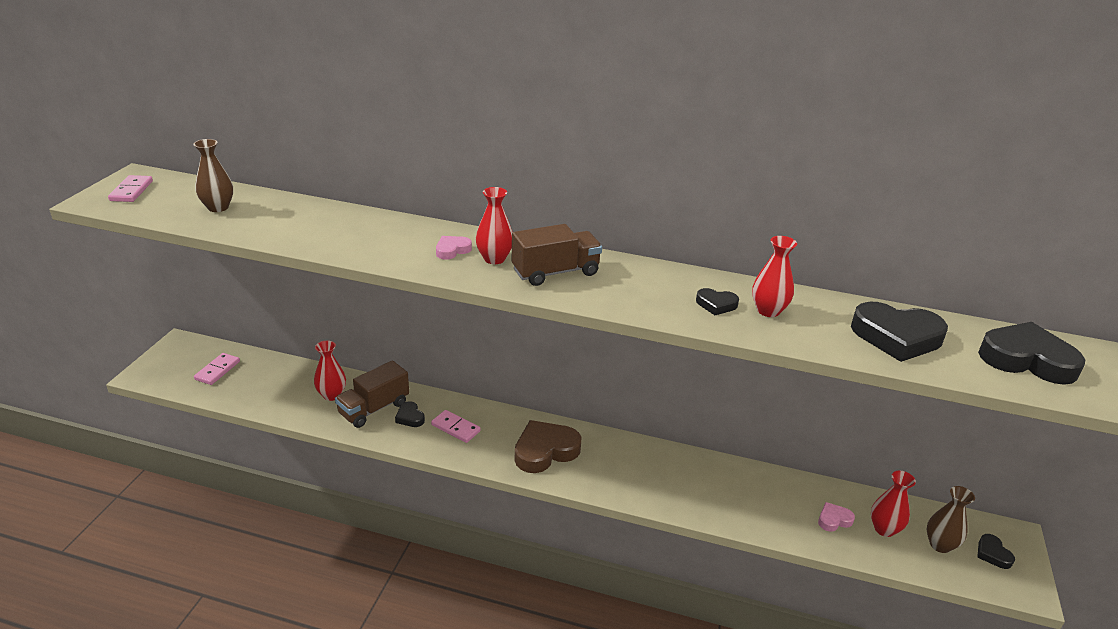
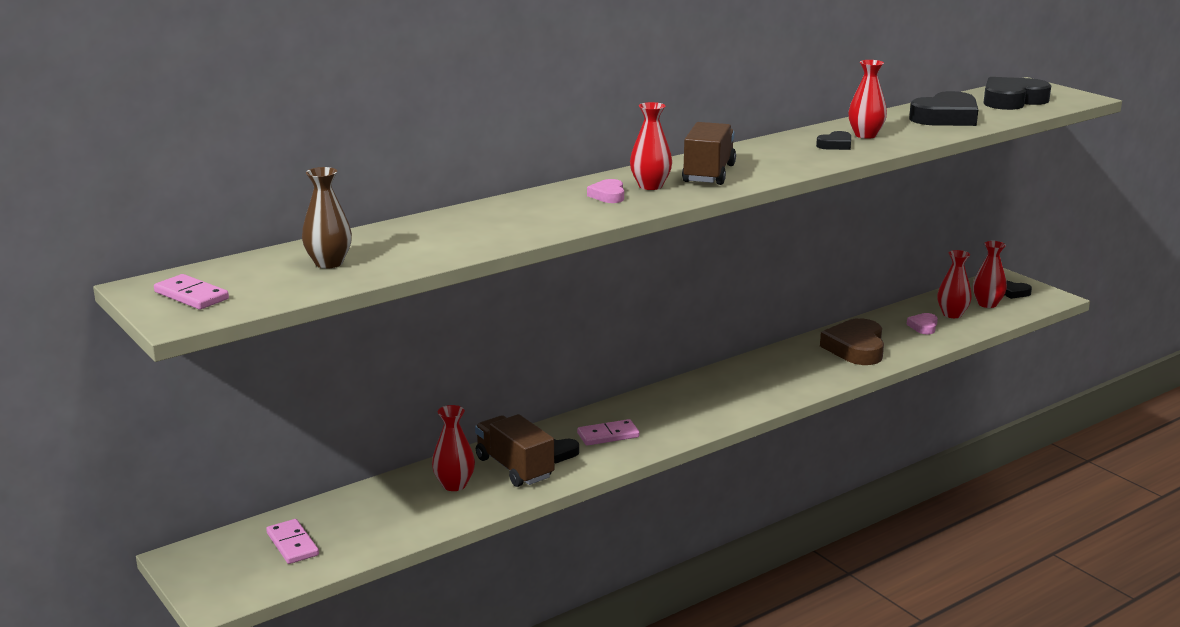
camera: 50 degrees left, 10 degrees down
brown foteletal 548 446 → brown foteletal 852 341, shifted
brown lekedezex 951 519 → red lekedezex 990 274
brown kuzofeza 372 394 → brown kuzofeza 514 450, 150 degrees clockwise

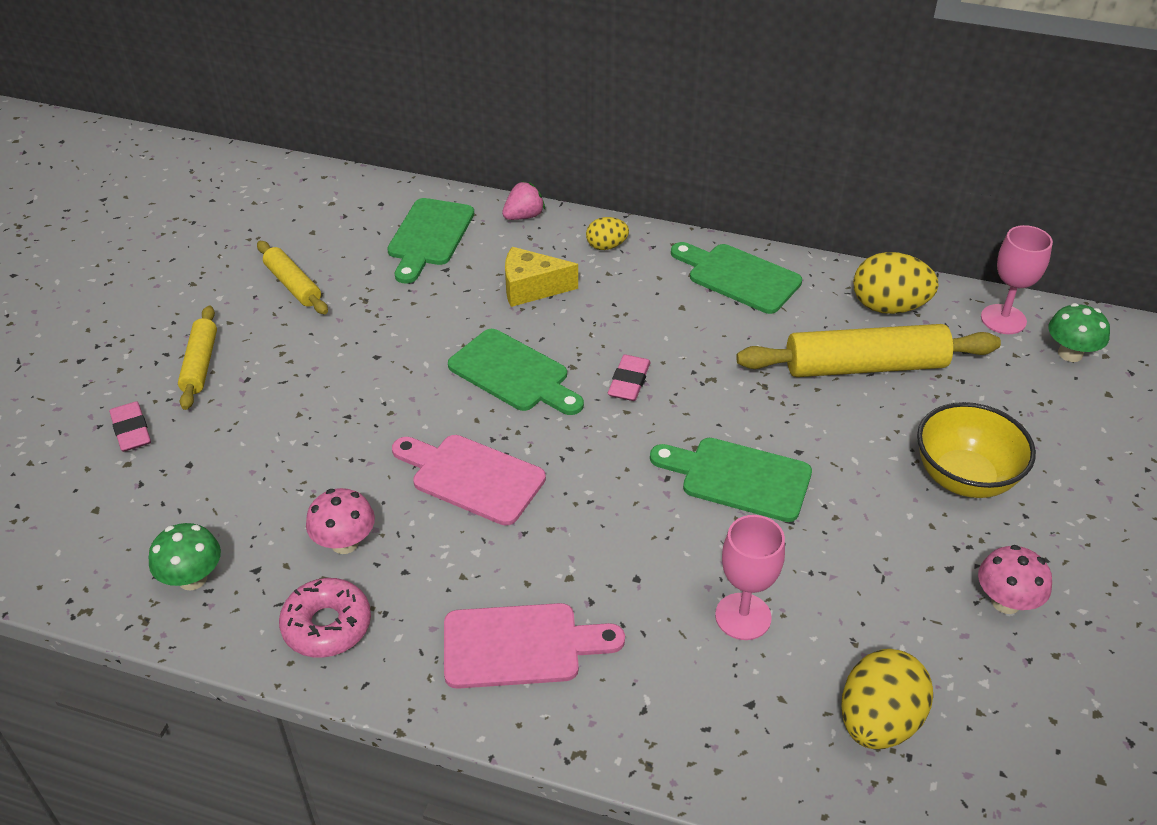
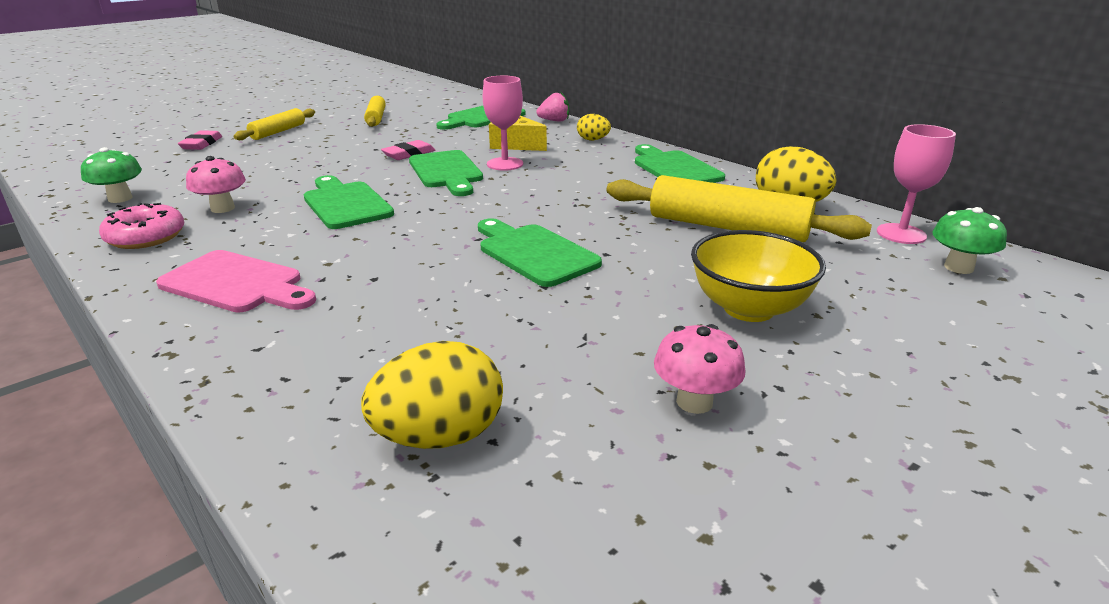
camera: 30 degrees right, 15 degrees down
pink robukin 629 378 → pink robukin 408 150, shifted
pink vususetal 750 577 → pink vususetal 503 123, shifted
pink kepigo 469 480 → green kepigo 349 202

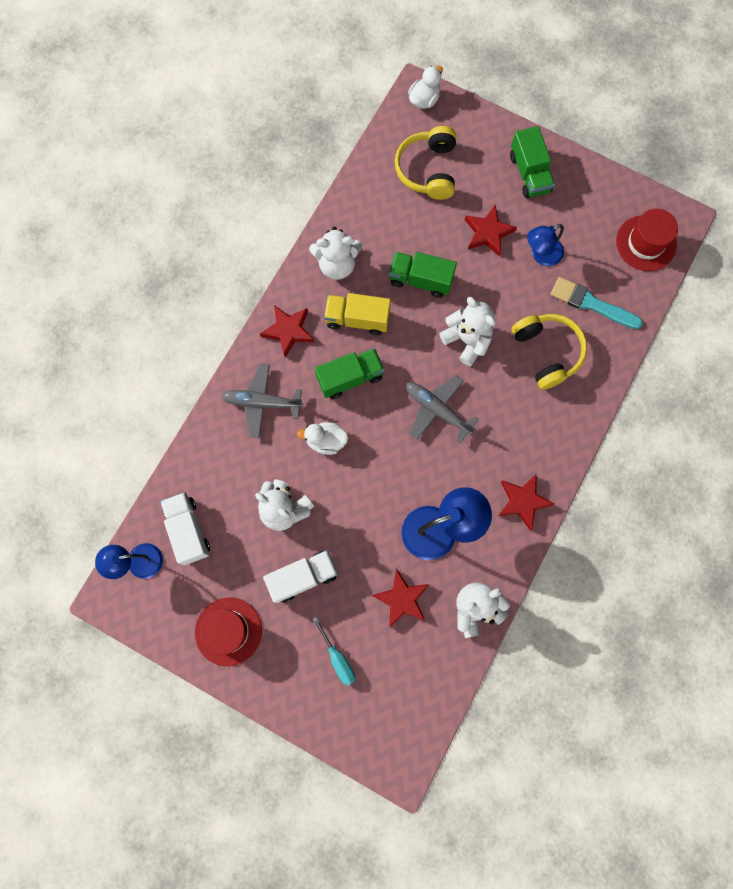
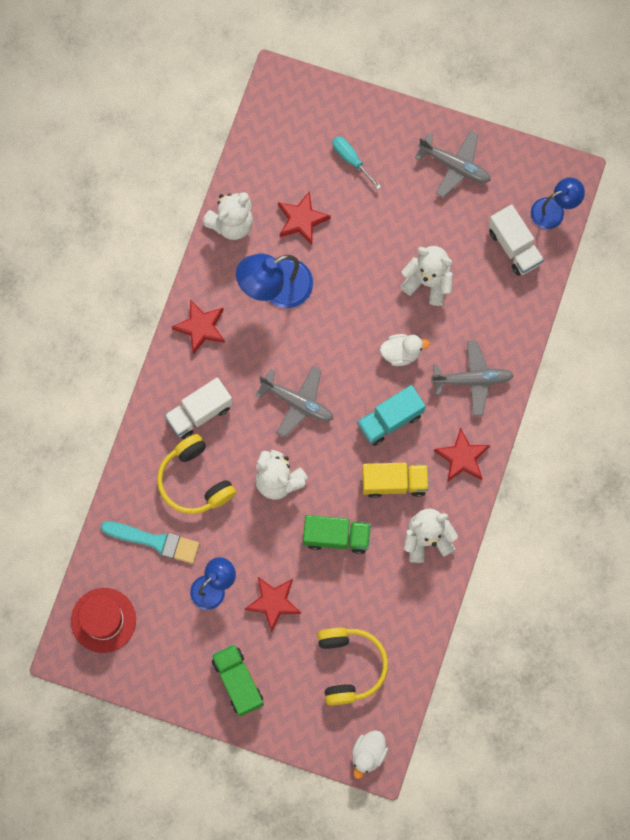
camera: 170 degrees right, 0 degrees up
white kuzofeza 300 576 → white kuzofeza 198 408, shifted
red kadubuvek 228 632 → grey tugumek 453 164
green kuzofeza 349 373 → turquoise kuzofeza 391 415

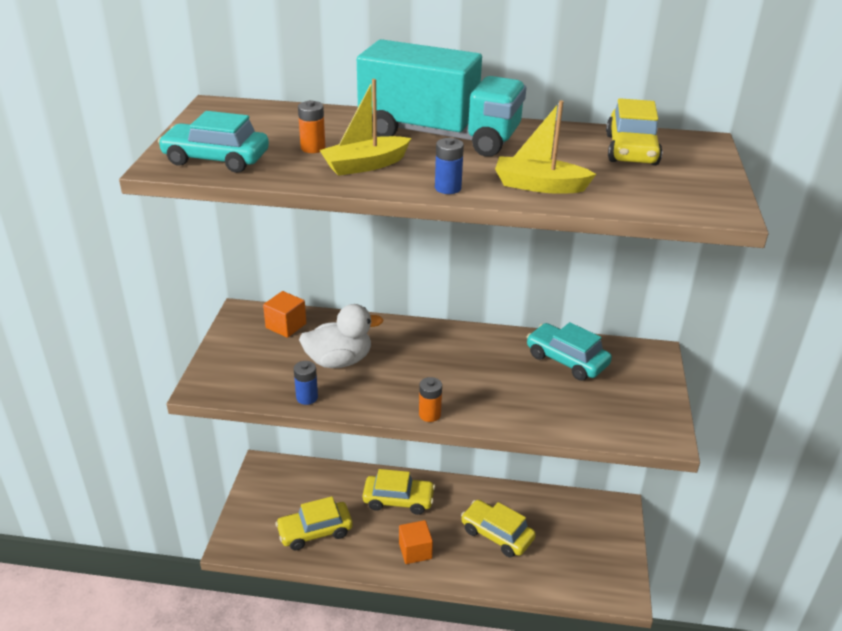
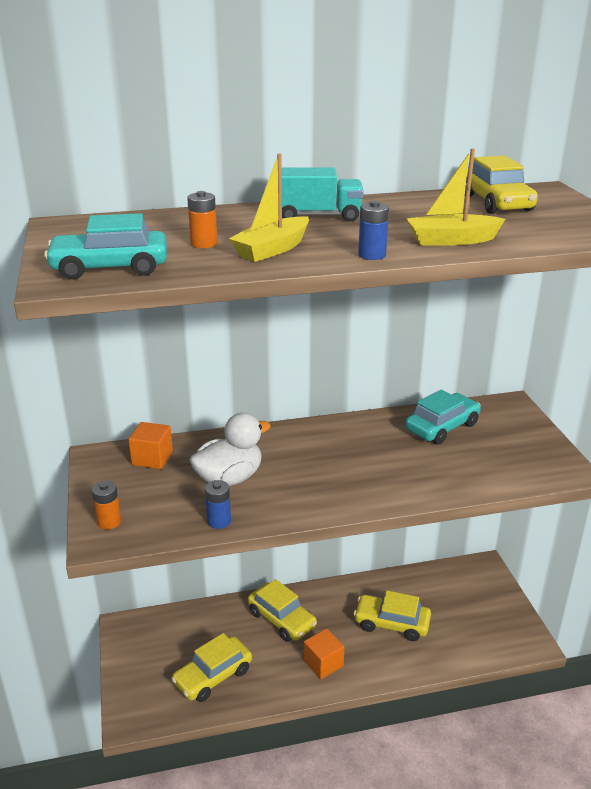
camera: 20 degrees left, 5 degrees down
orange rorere 430 399 → orange rorere 106 505, shifted
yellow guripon 399 492 → yellow guripon 282 610, 60 degrees clockwise
turquoise guripon 569 351 → turquoise guripon 443 417, 120 degrees clockwise
turquoise kuzofeza 441 98 → turquoise kuzofeza 323 194, x0.55

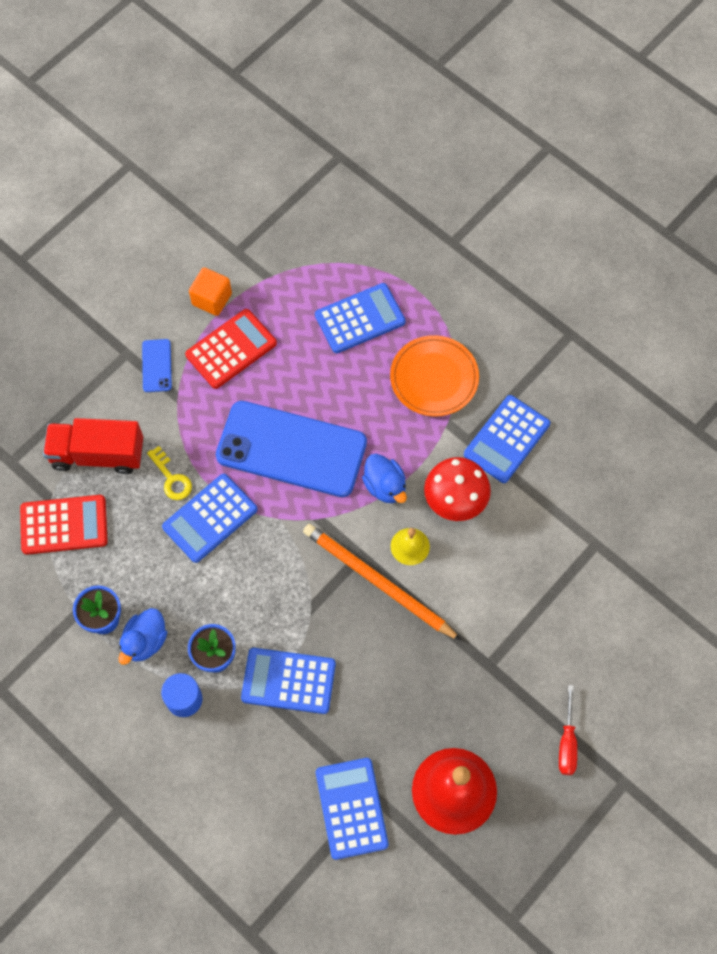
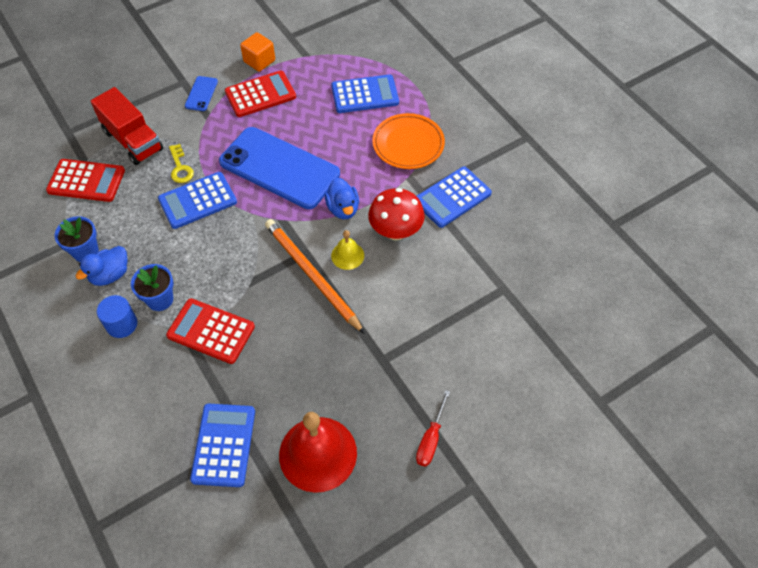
camera: 15 degrees right, 10 degrees down
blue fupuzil 288 681 → red fupuzil 210 331
red kuzofeza 93 446 → red kuzofeza 127 126, 150 degrees counterclockwise

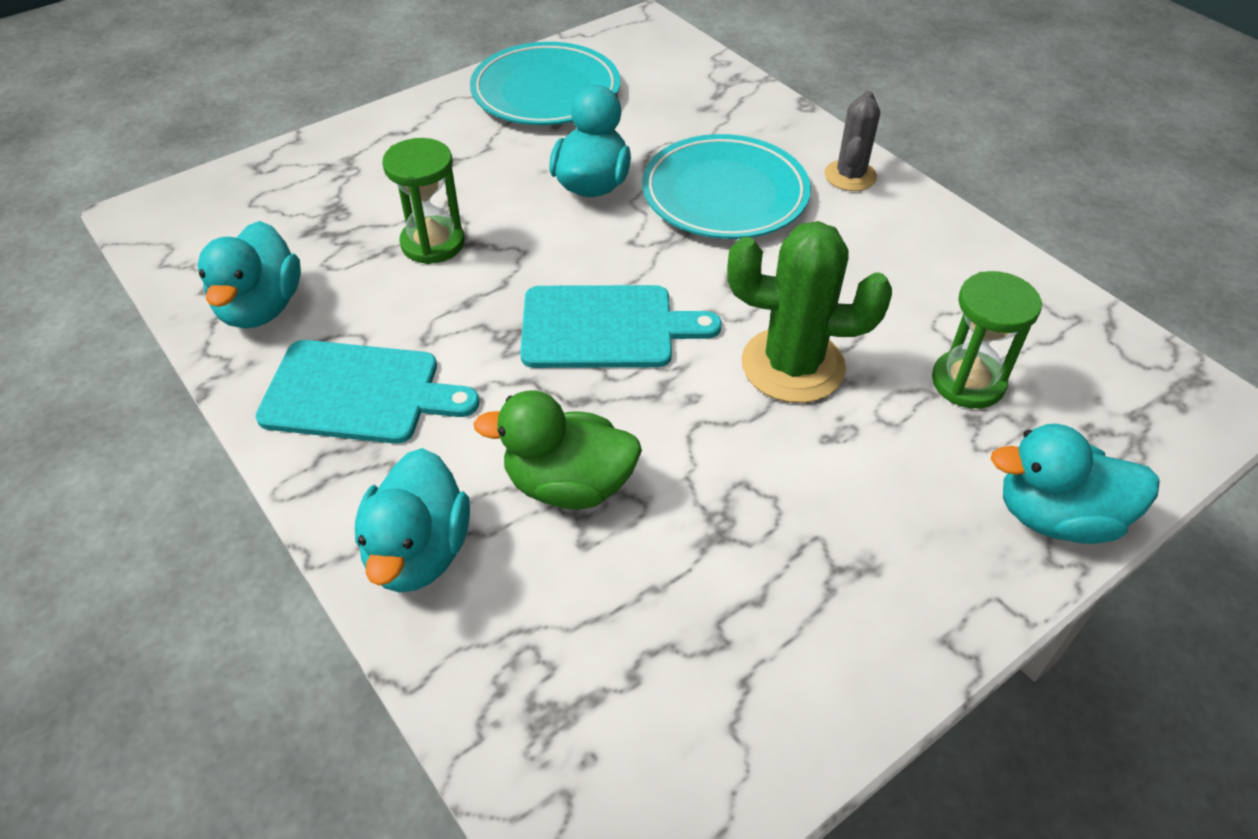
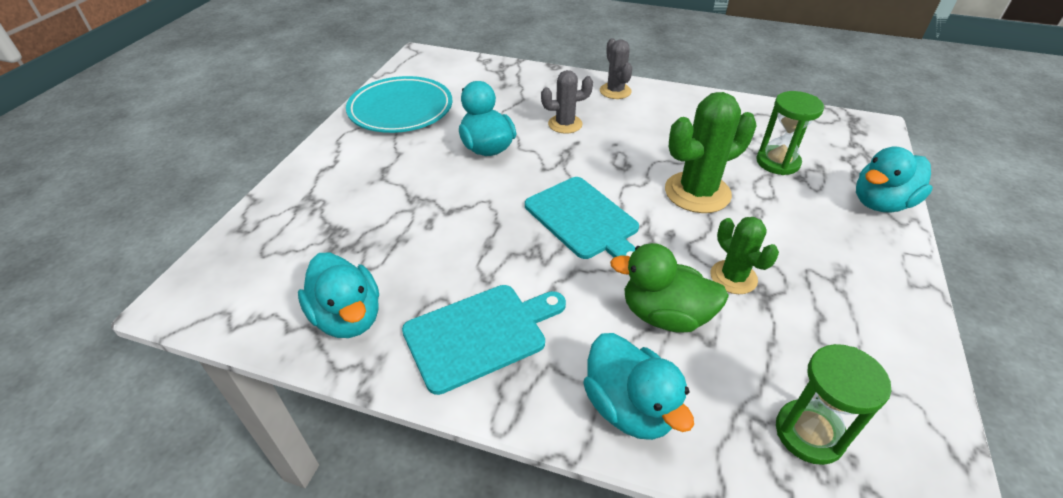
camera: 35 degrees left, 5 degrees down
- → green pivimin 744 255
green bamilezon 423 201 → green bamilezon 833 404, shifted
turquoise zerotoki 726 186 → grey pivimin 567 102
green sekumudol 558 449 → green sekumudol 669 288, 45 degrees clockwise
turquoise kepigo 621 326 → turquoise kepigo 582 218, 90 degrees clockwise

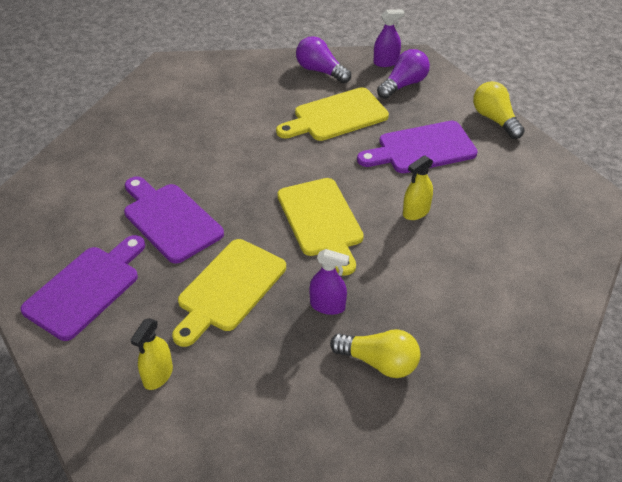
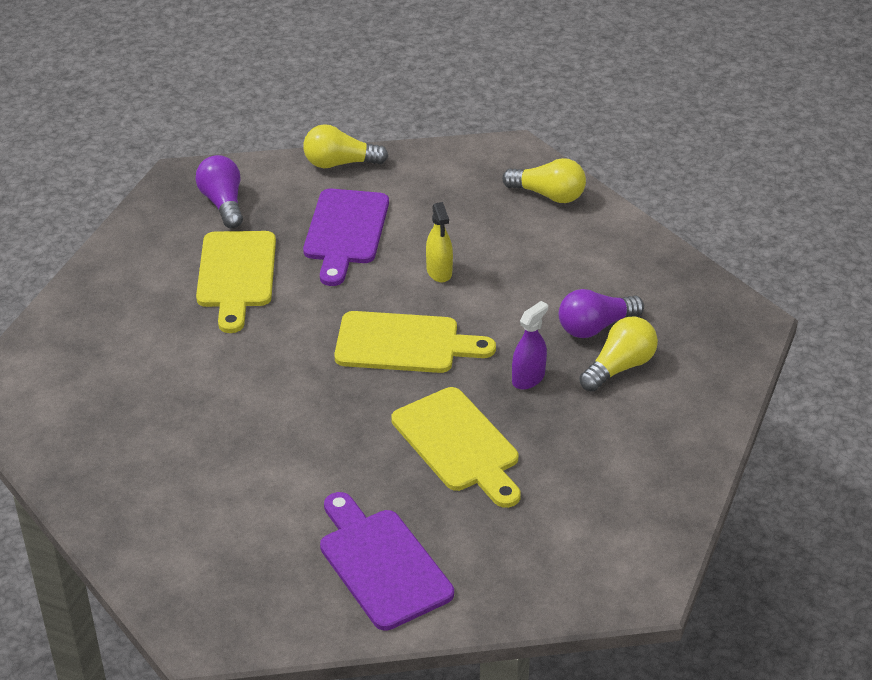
camera: 65 degrees left, 5 degrees down
purple kepigo 174 220 → -
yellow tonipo 152 354 → -
purple tonipo 389 38 → -
- → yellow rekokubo 544 180
purple rekokubo 323 59 → purple rekokubo 601 313, shifted

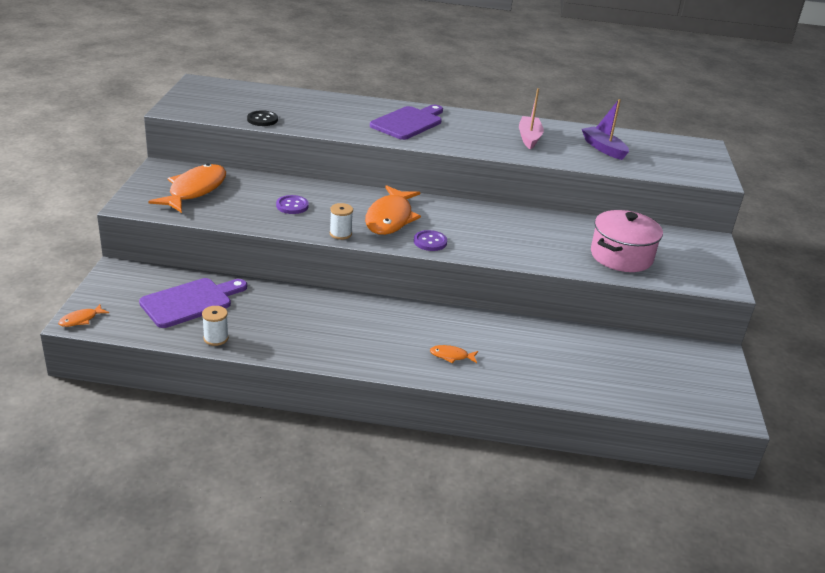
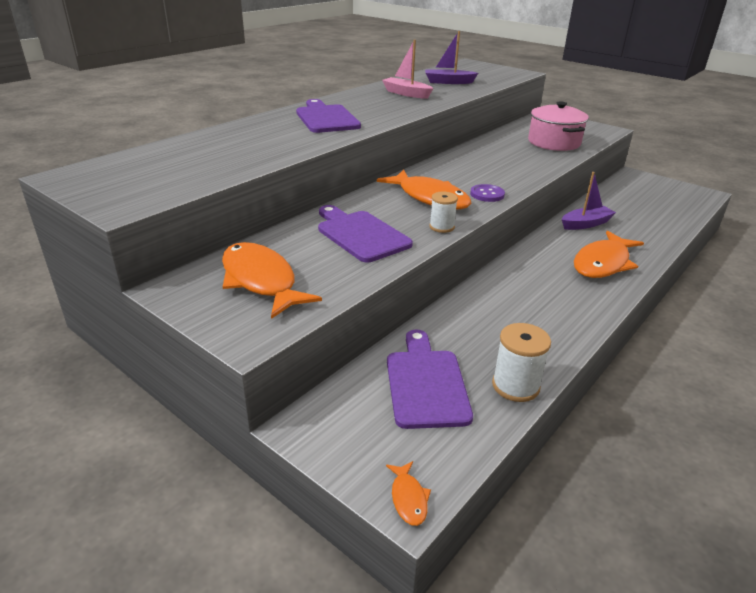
camera: 55 degrees left, 0 degrees up
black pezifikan 262 118 → -
- → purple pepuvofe 589 201
purple pezifikan 292 204 → purple kepigo 365 233
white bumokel 215 326 → white bumokel 521 362, x1.51
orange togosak 454 354 → orange togosak 609 254, x2.29

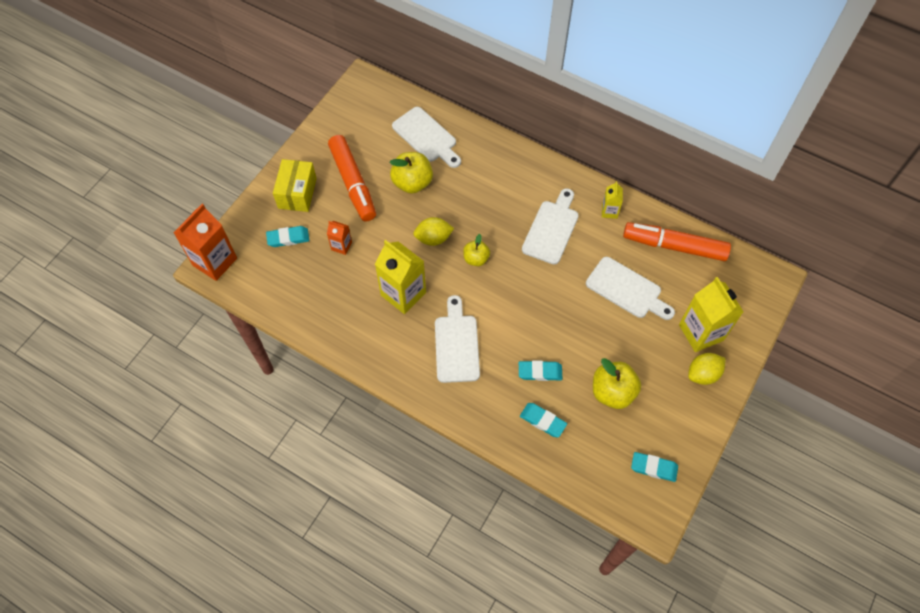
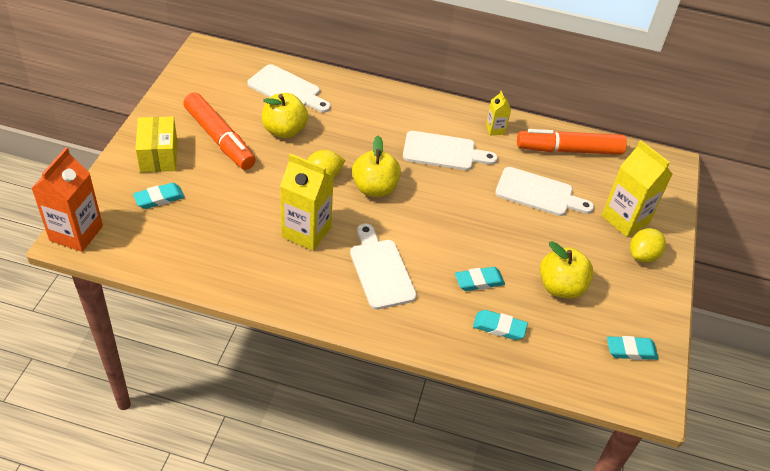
camera: 20 degrees left, 15 degrees down
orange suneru 339 238 → -
white kepigo 550 226 → white kepigo 450 150, 90 degrees clockwise
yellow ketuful 476 250 → yellow ketuful 376 166, x1.63

